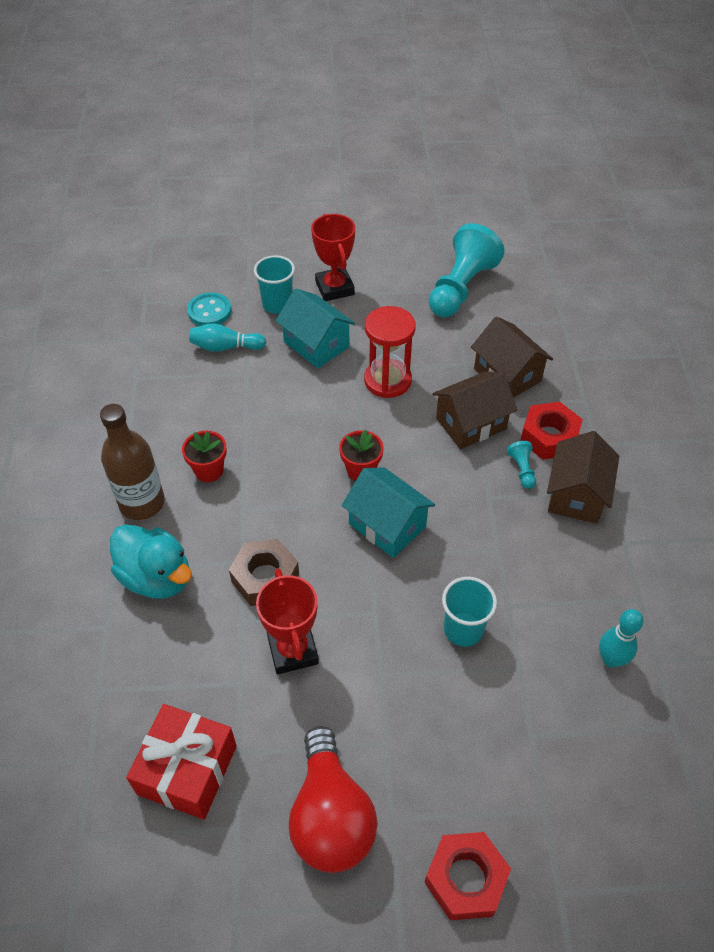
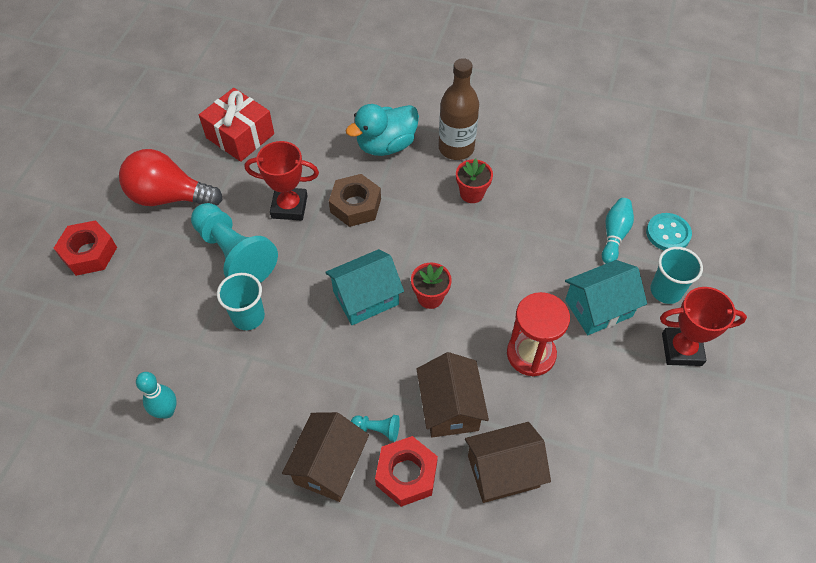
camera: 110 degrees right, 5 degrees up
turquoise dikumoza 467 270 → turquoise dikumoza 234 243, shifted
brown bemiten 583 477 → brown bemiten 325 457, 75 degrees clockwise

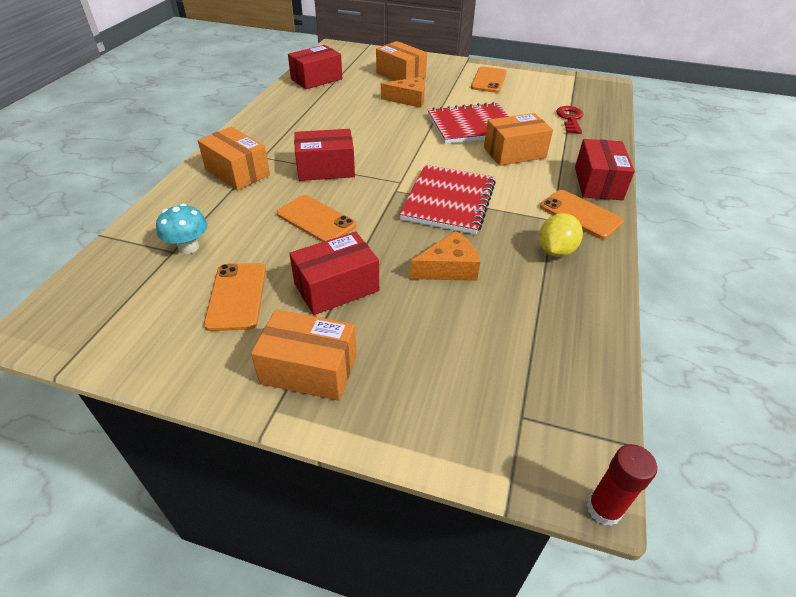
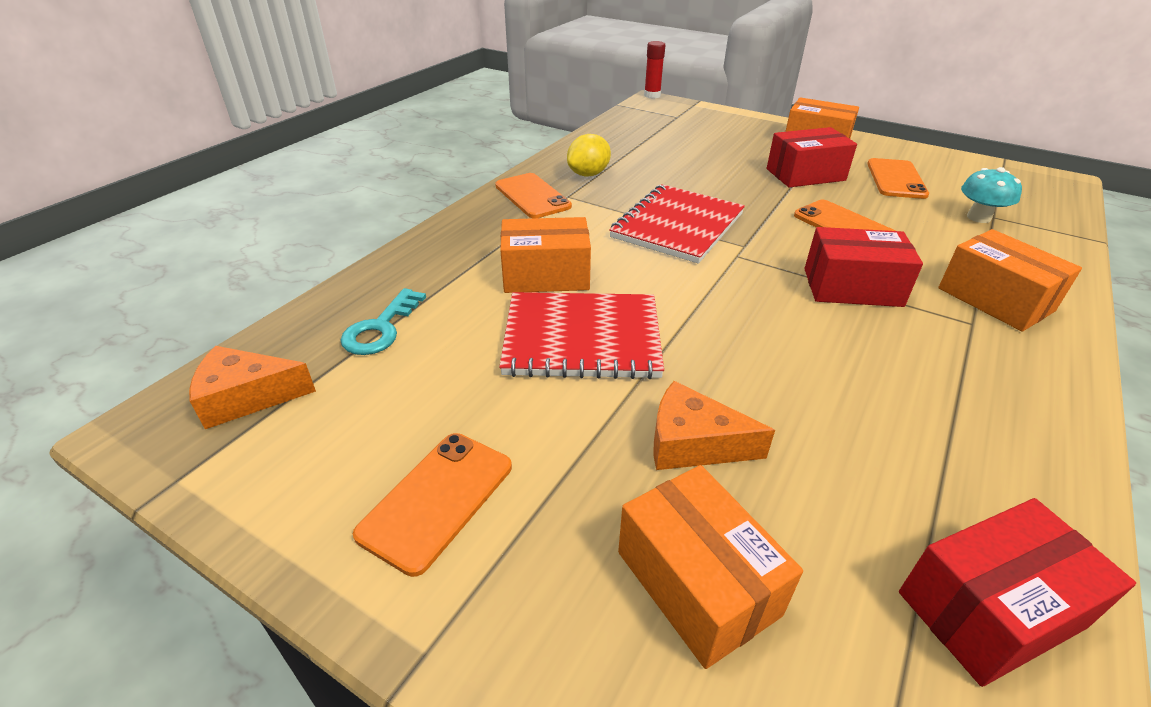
camera: 165 degrees left, 5 degrees down
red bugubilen 605 169 → -
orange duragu 445 256 → orange duragu 252 387, shifted
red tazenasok 570 120 → turquoise tazenasok 383 321

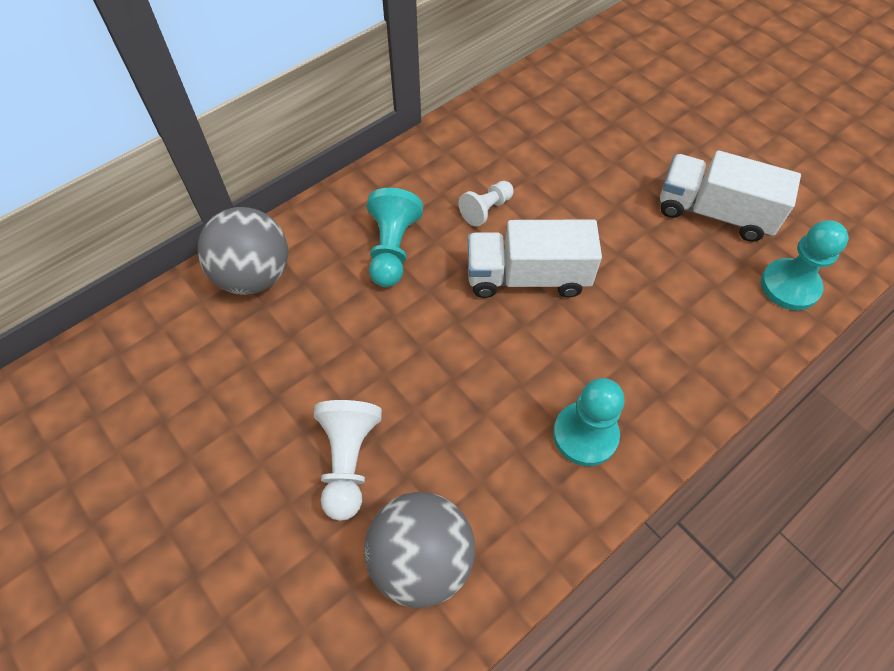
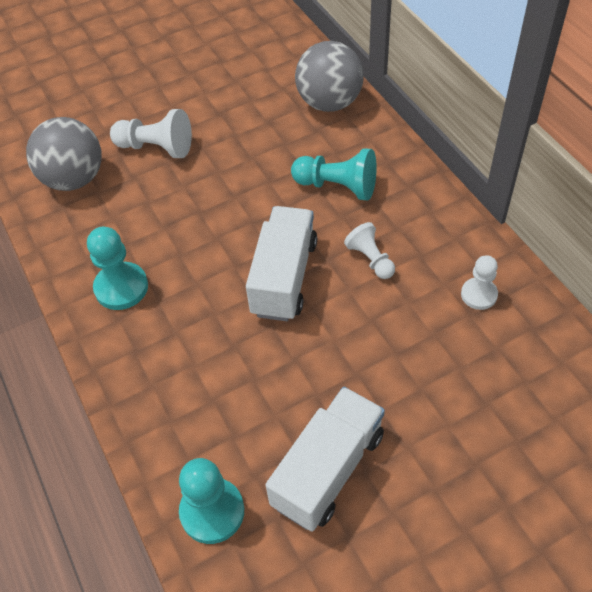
camera: 105 degrees right, 5 degrees down
- → white dikumoza 479 282

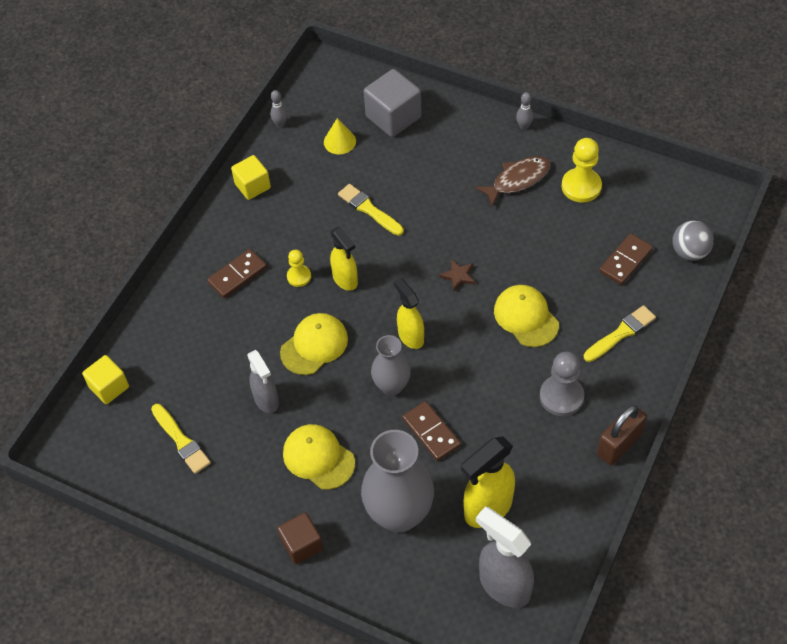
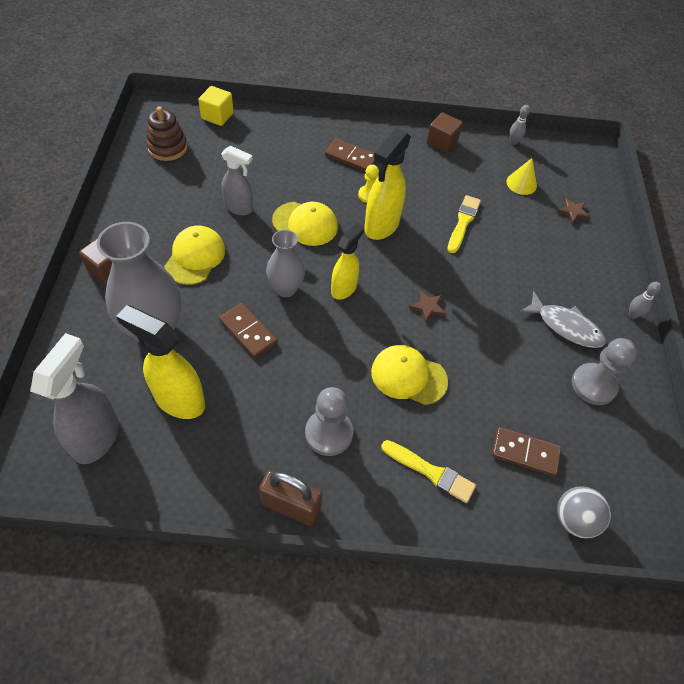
camera: 60 degrees right, 0 degrees up
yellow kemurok 181 439 → -
- → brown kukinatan 166 133
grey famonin 393 103 → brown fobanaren 573 211
yellow famonin 251 177 → brown famonin 445 132
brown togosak 512 181 → grey togosak 563 320
yellow dikumoza 582 170 → grey dikumoza 604 371
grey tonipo 263 381 → grey tonipo 237 180, 105 degrees counterclockwise
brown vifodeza 431 431 → brown vifodeza 248 330, 75 degrees counterclockwise
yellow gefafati 526 316 → yellow gefafati 409 375, 105 degrees counterclockwise
yellow tonipo 344 259 → yellow tonipo 387 184, x1.53

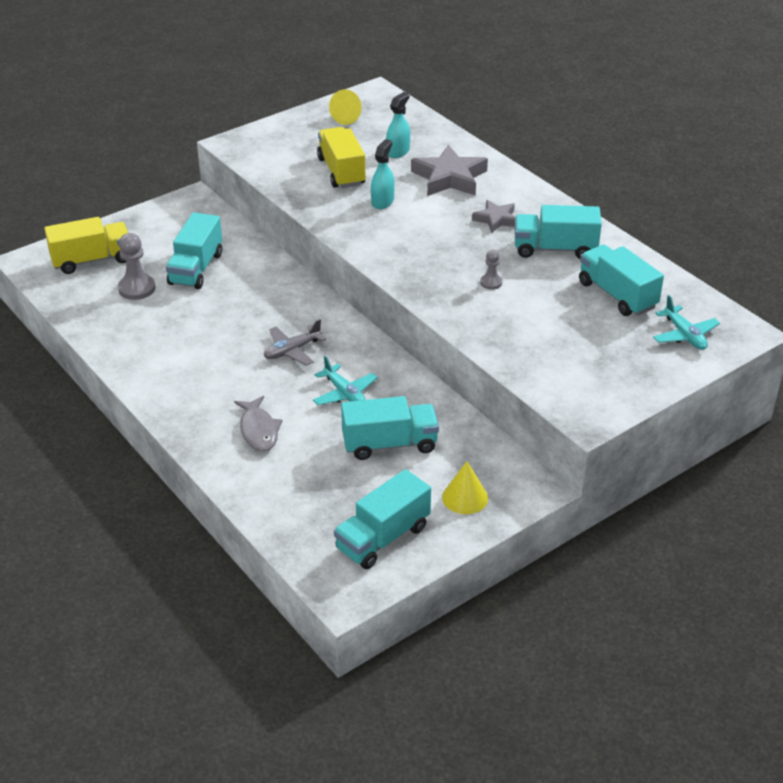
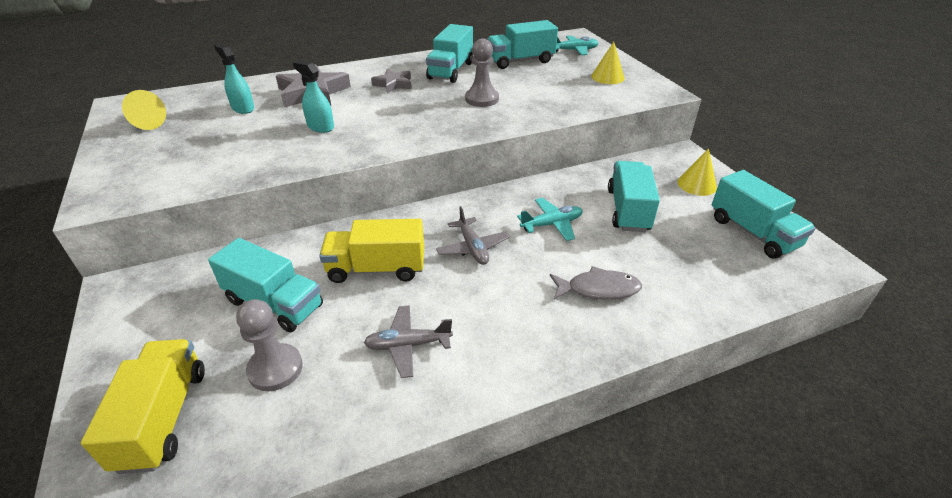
camera: 75 degrees left, 0 degrees up
- → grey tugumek 408 341
- → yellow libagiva 608 62
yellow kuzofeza 341 157 → yellow kuzofeza 371 251, shifted
grey dikumoza 491 269 → grey dikumoza 482 72, x1.76

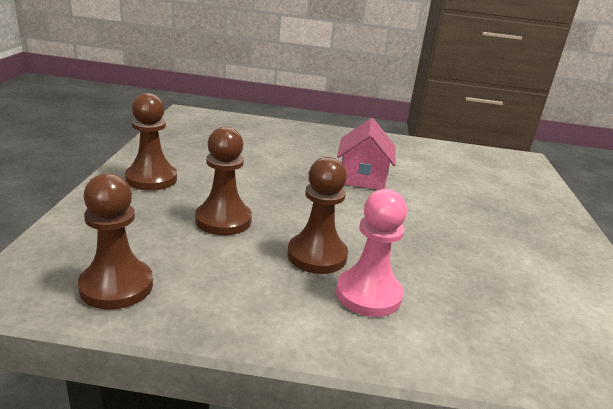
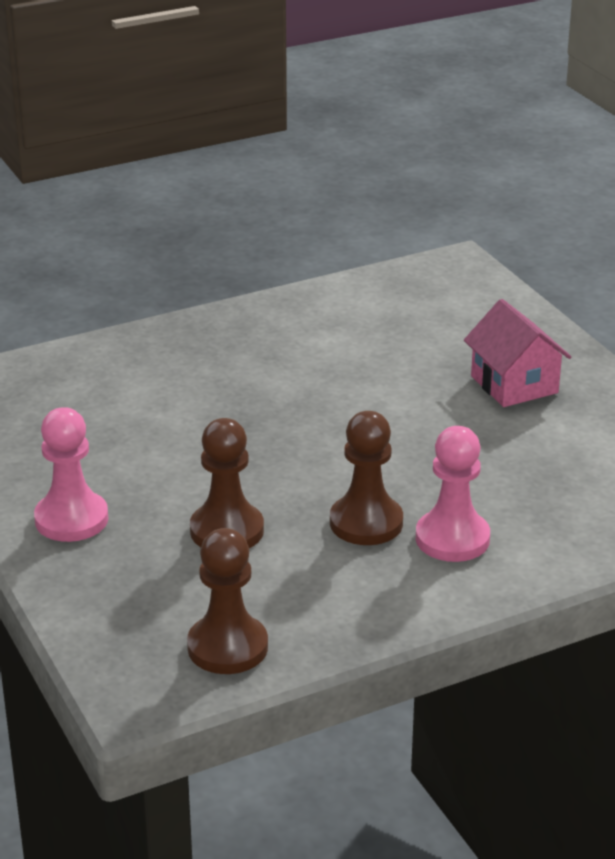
camera: 30 degrees left, 5 degrees up
pink bemiten 366 154 → pink bemiten 517 353, shifted
brown dikumoza 151 142 → pink dikumoza 71 474

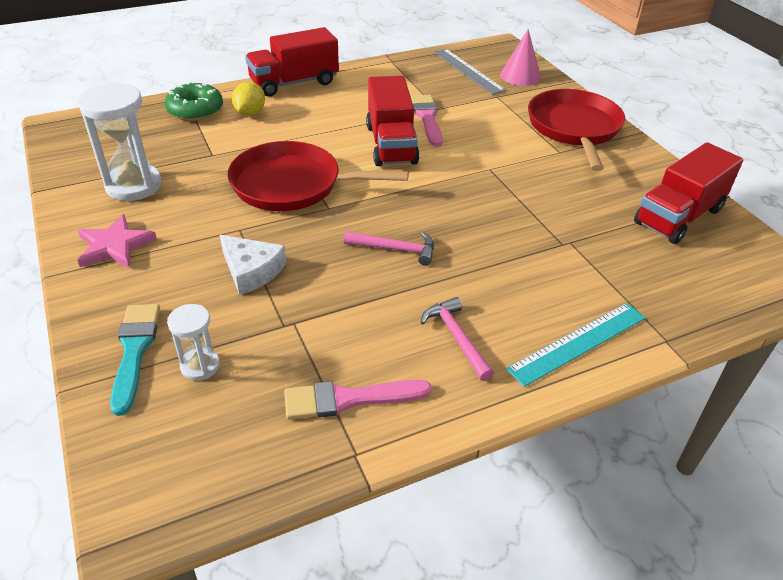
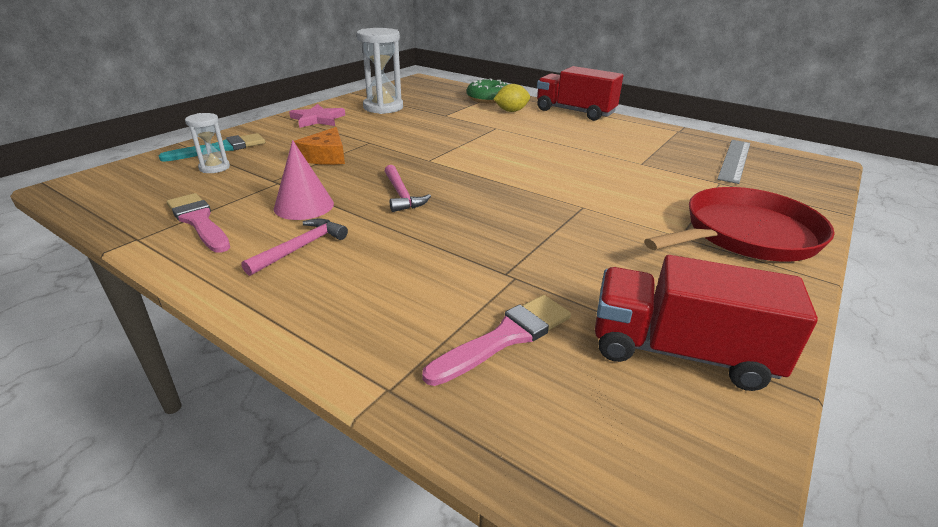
camera: 60 degrees right, 10 degrees down
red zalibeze 318 176 → -
red kuzofeza 392 121 → -
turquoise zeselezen 575 345 → -
pink kemurok 427 120 → pink kemurok 496 340, shifted
pink libagiva 520 57 → pink libagiva 304 180, shifted
white duragu 253 265 → orange duragu 319 146

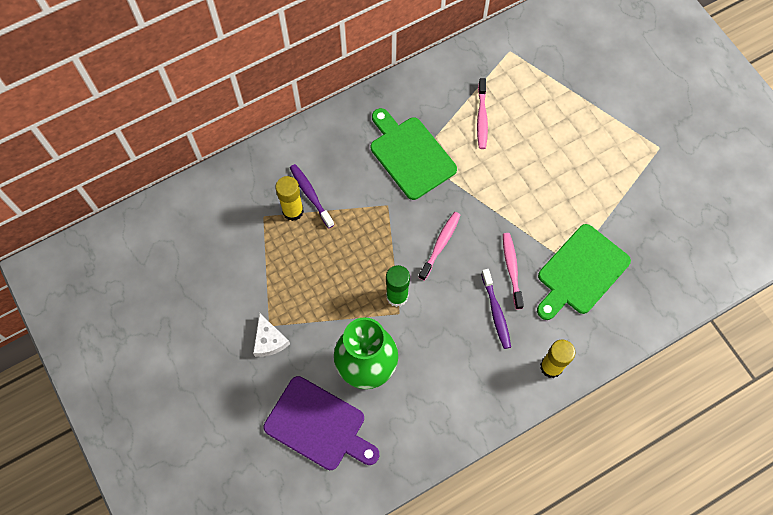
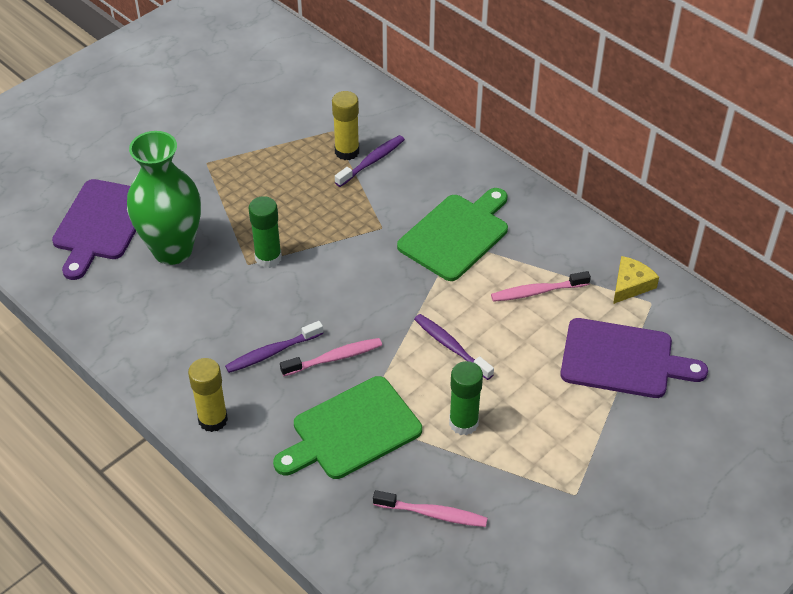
camera: 75 degrees right, 20 degrees down
white duragu 271 335 → -
- → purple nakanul 454 347
- → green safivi 466 398
- → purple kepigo 634 358
- → yellow duragu 636 280
pink nakanul 439 246 → pink nakanul 430 508, shifted
green kepigo 584 272 → green kepigo 347 427, 60 degrees counterclockwise

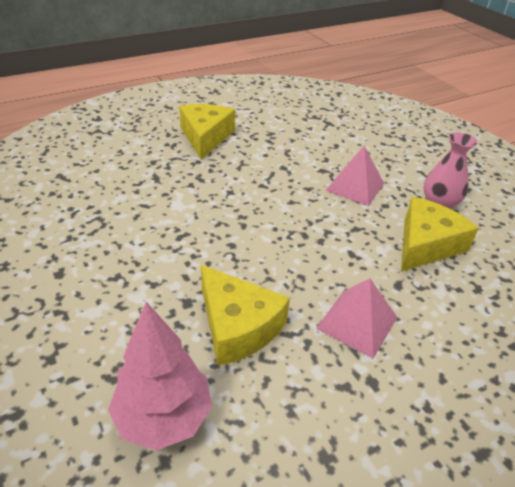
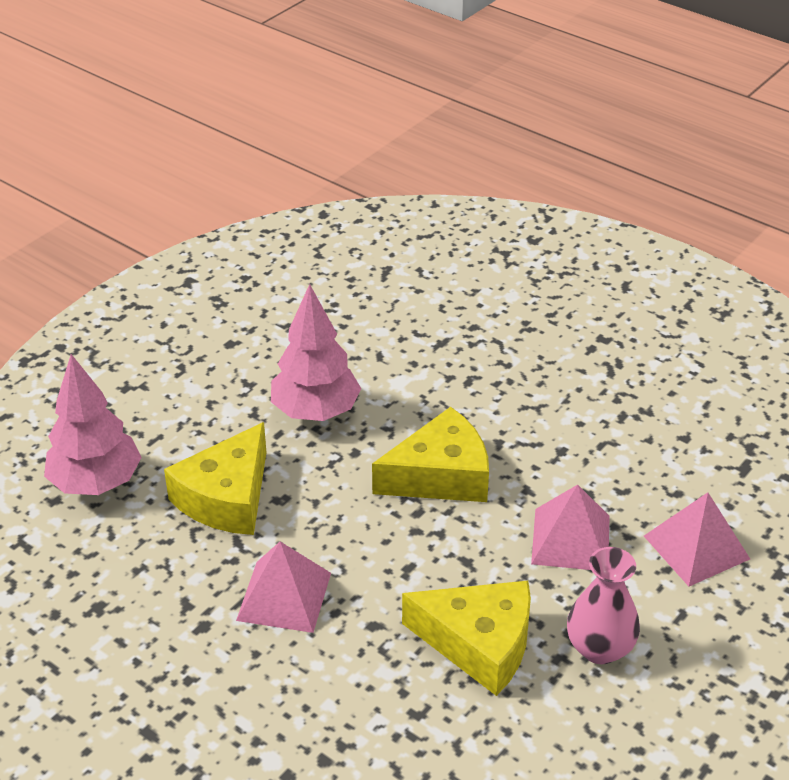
camera: 70 degrees right, 0 degrees up
- → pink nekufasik 316 352
- → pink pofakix 697 540
yellow duragu 207 131 → yellow duragu 430 454, shifted

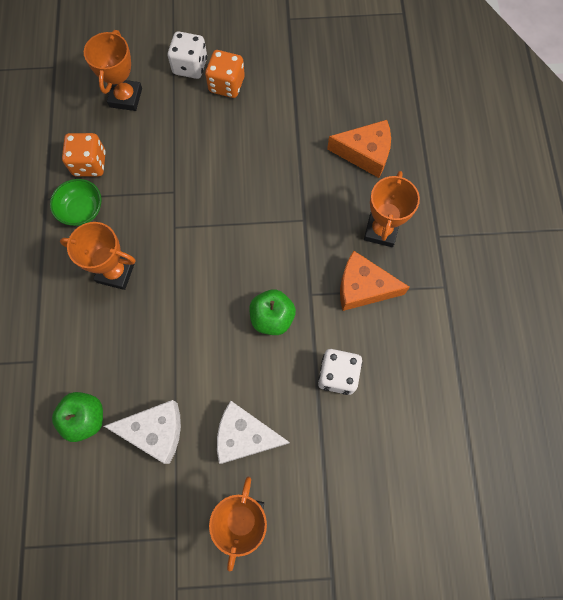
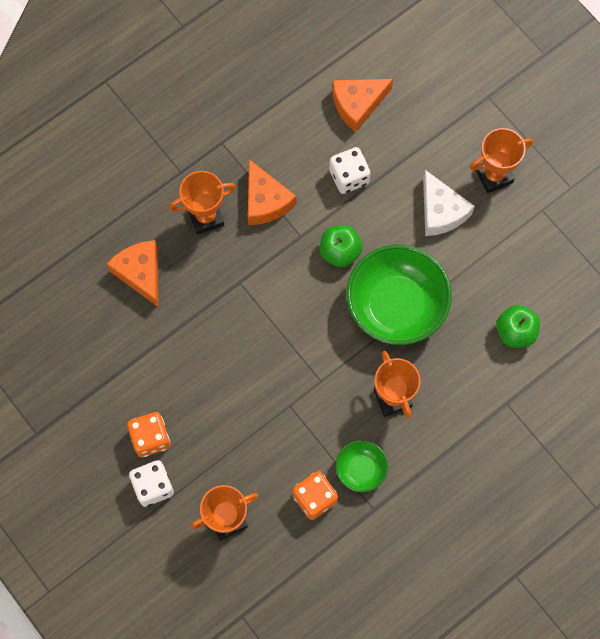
camera: 125 degrees left, 0 degrees up
white duragu 142 432 → -
- → orange duragu 362 105
- → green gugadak 399 295

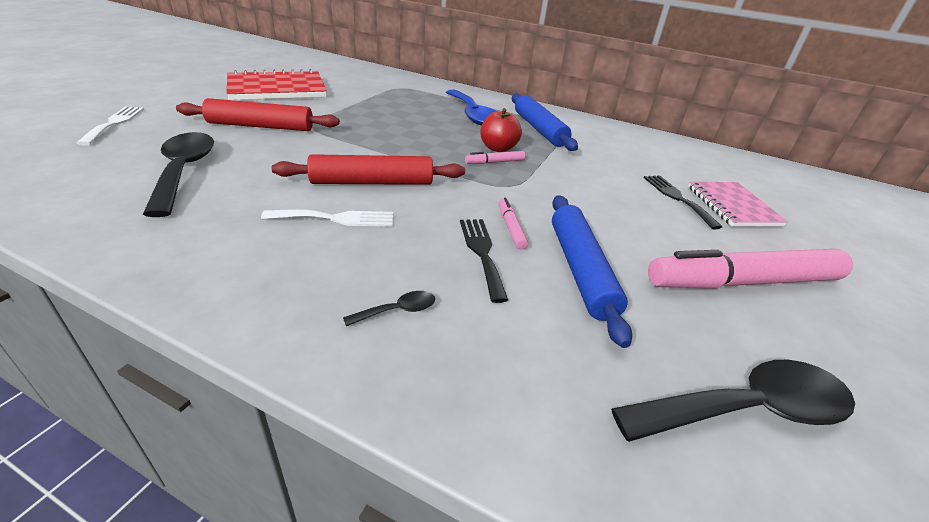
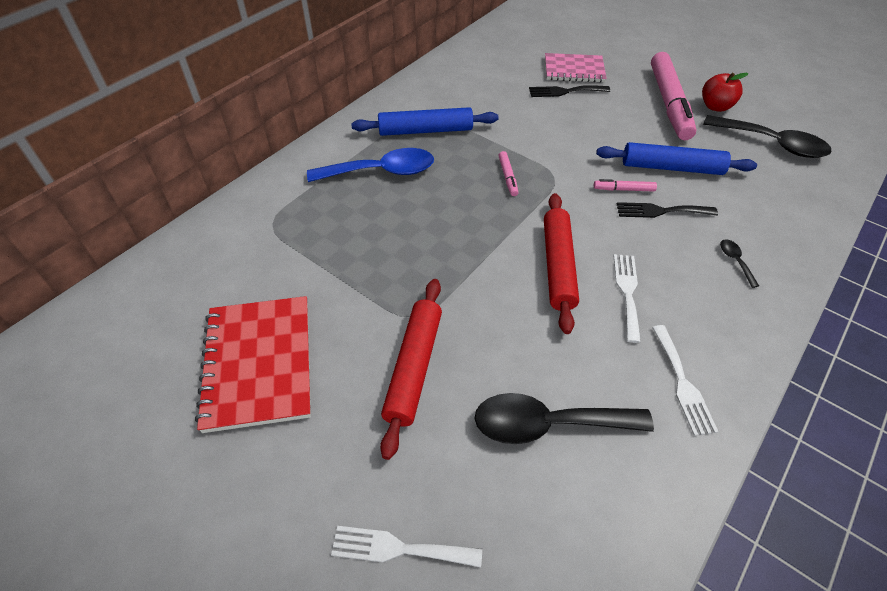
camera: 75 degrees left, 15 degrees up
- → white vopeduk 685 380
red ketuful 501 130 → red ketuful 725 92, shifted
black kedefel 733 401 → black kedefel 767 136, 120 degrees clockwise

